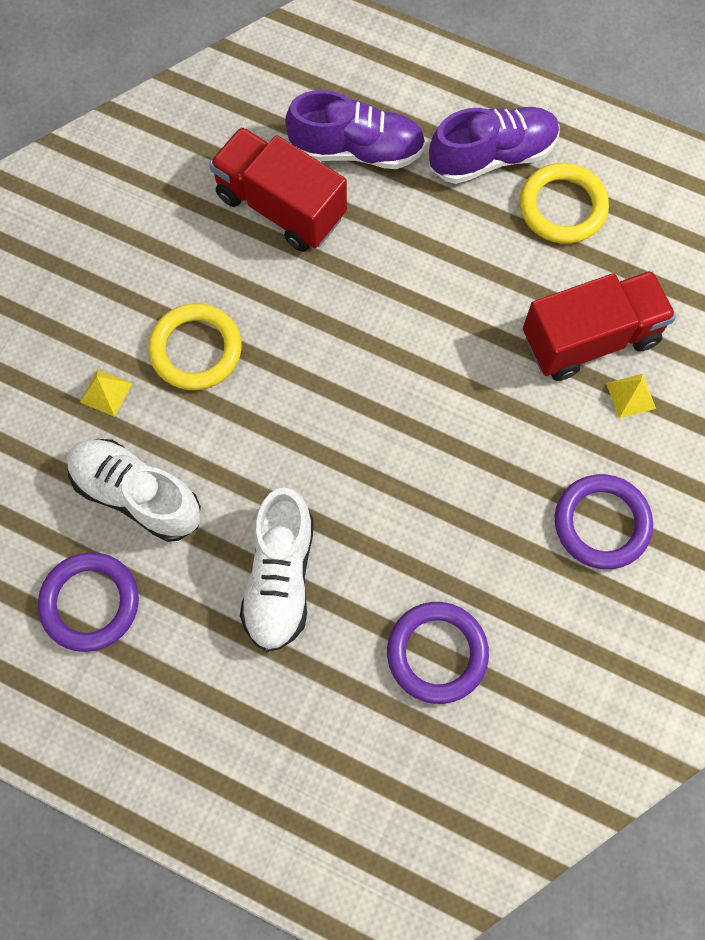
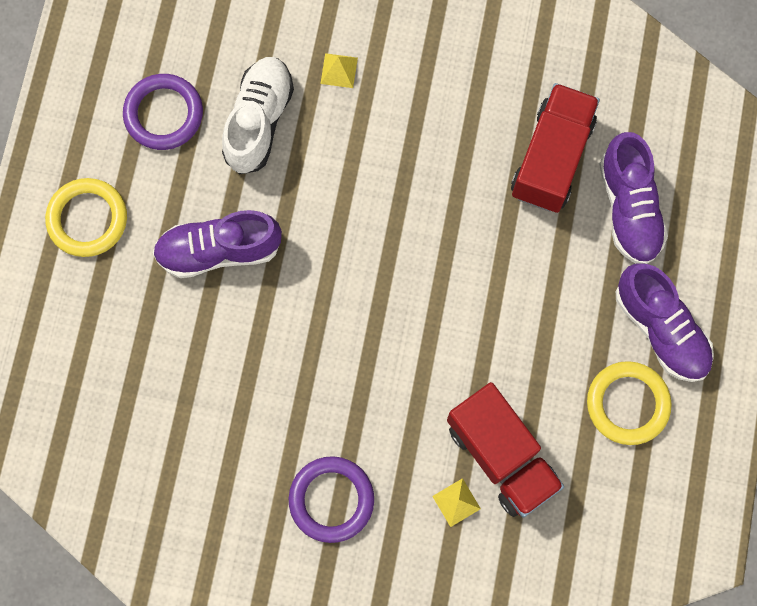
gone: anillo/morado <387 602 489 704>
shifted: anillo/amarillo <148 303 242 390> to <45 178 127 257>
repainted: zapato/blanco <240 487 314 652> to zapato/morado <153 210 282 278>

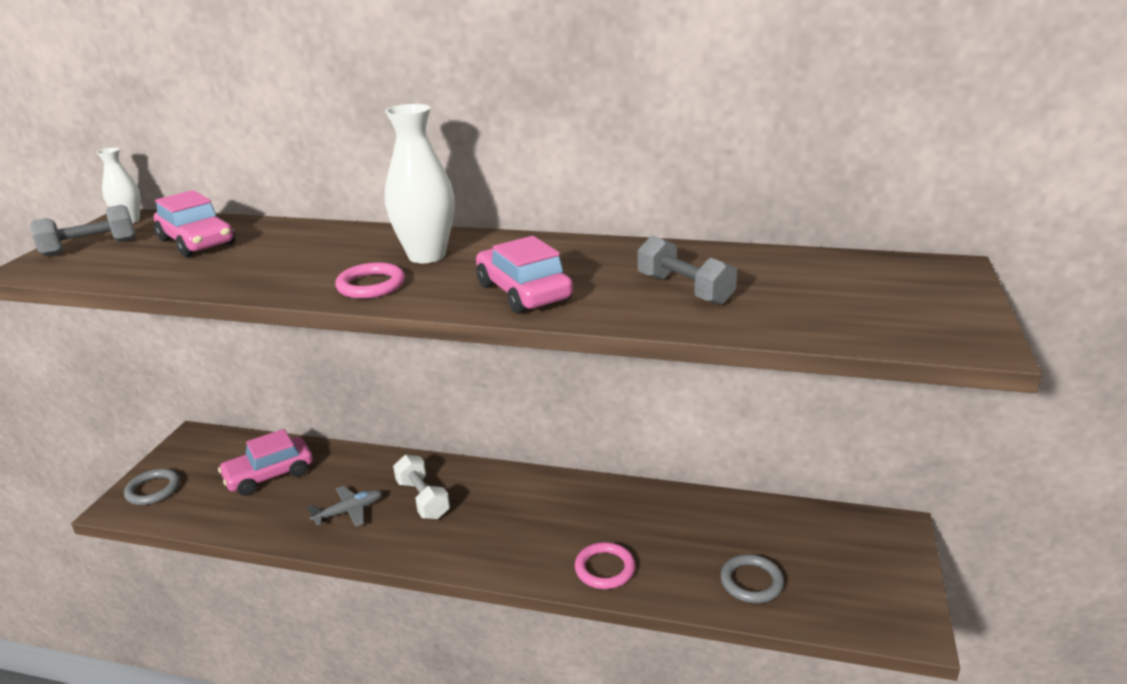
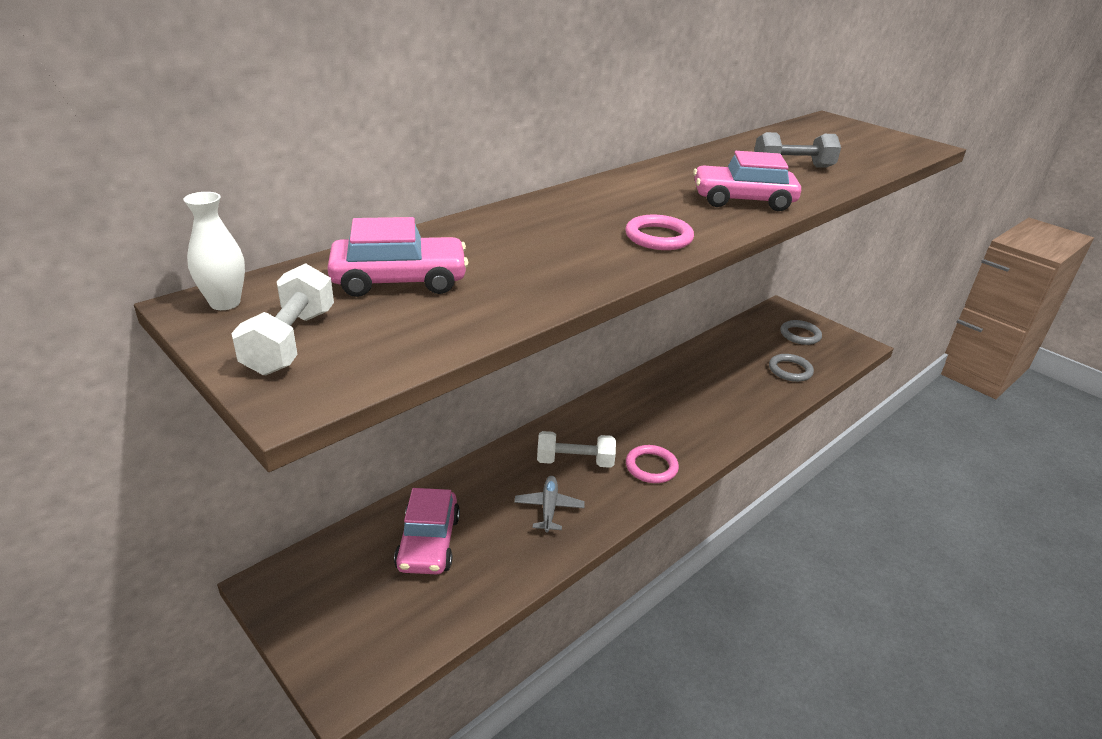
gone: florero/blanco <385 104 455 263>
shifted: anillo/rosa <575 542 635 589> to <626 445 679 483>; anillo/gris <124 469 180 505> to <780 320 822 345>
repainted: mancuerna/gris <30 205 136 256> to mancuerna/blanco <231 263 334 375>

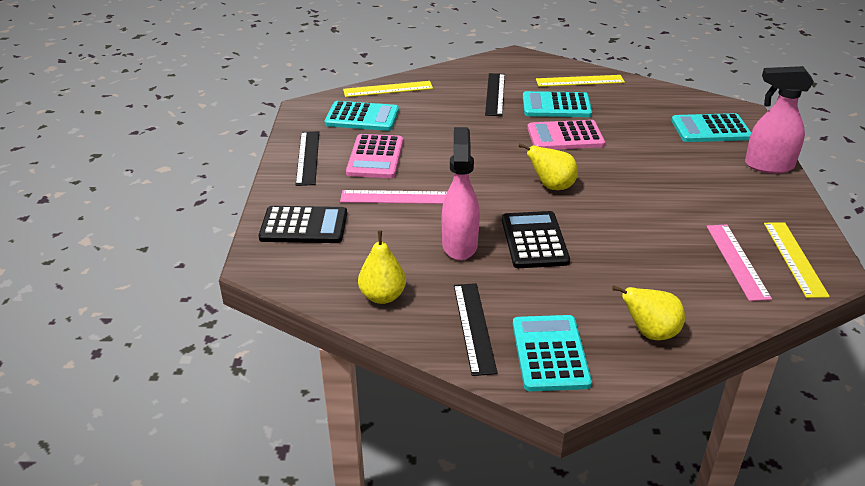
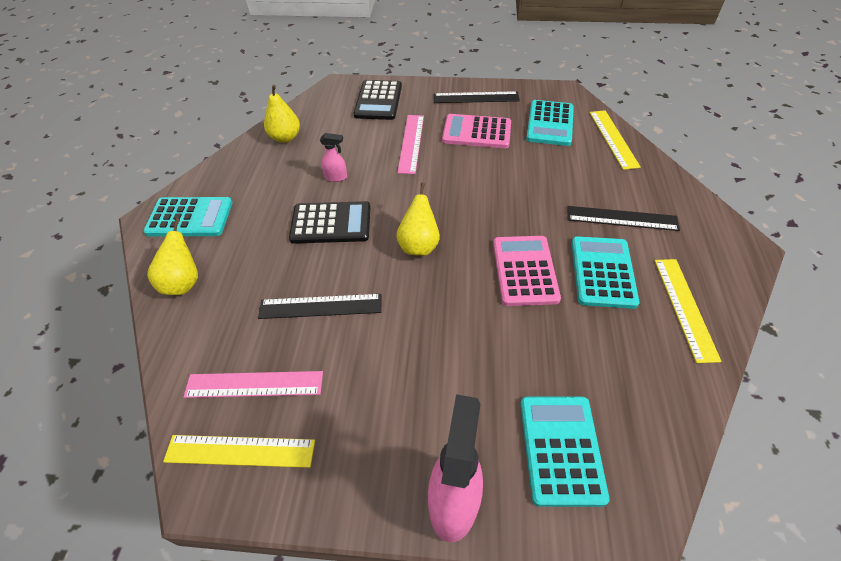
shifted: regla/negro <454 283 498 376> to <258 294 381 319>
scaled: pulverizador/rosa <442 127 480 260> = <320 133 347 182> x0.50

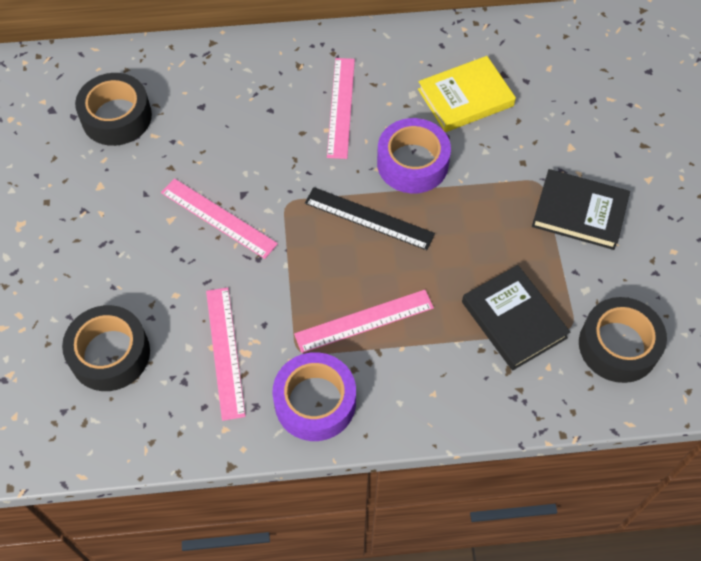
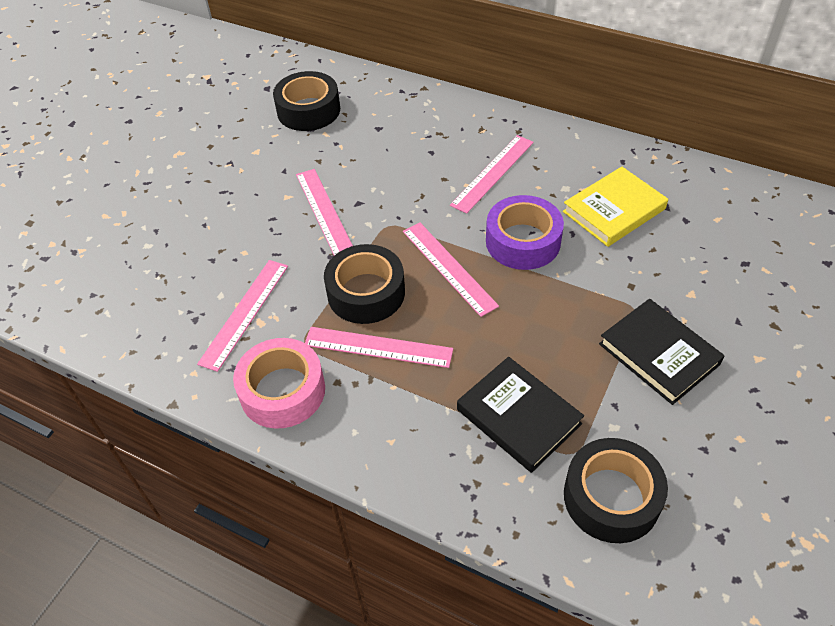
shifted: cinta adhesiva/negro <62 305 150 391> to <324 244 405 324>
repainted: cinta adhesiva/morado <272 352 356 441> to cinta adhesiva/rosa <233 338 325 429>; regla/negro <305 187 435 250> to regla/rosa <403 222 499 317>
rotated: libro/negro <462 265 570 370> = <457 357 584 473> 45 degrees counterclockwise; libro/amarillo <418 56 516 132> = <563 167 668 247> 45 degrees counterclockwise

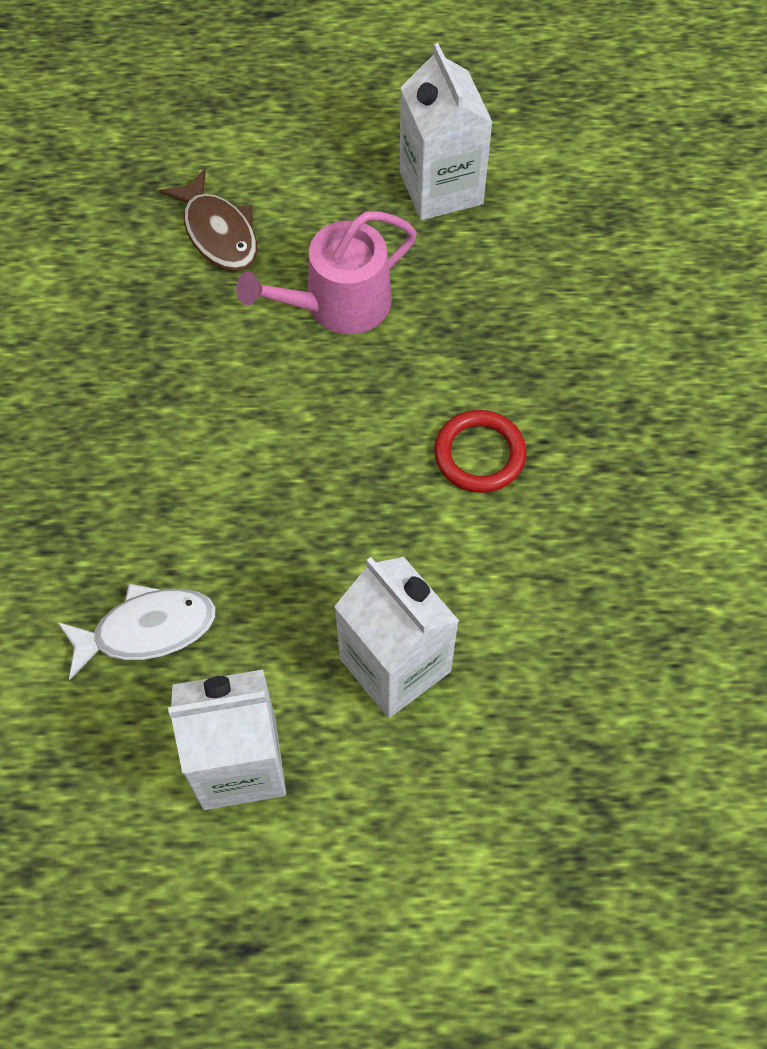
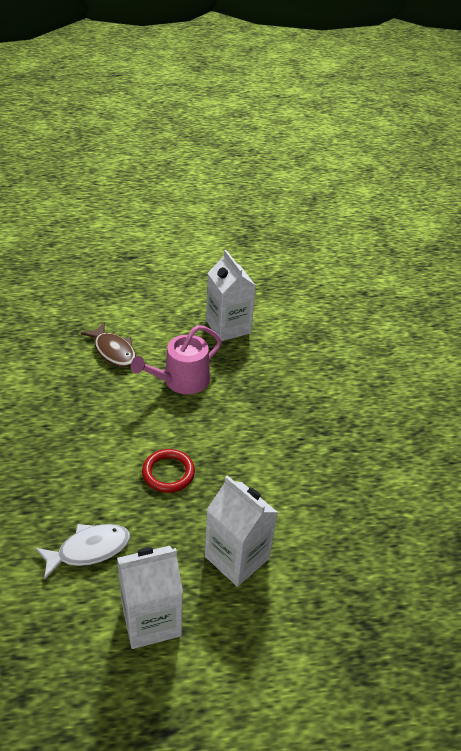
shifted: anillo/rojo <434 410 527 493> to <142 449 195 493>

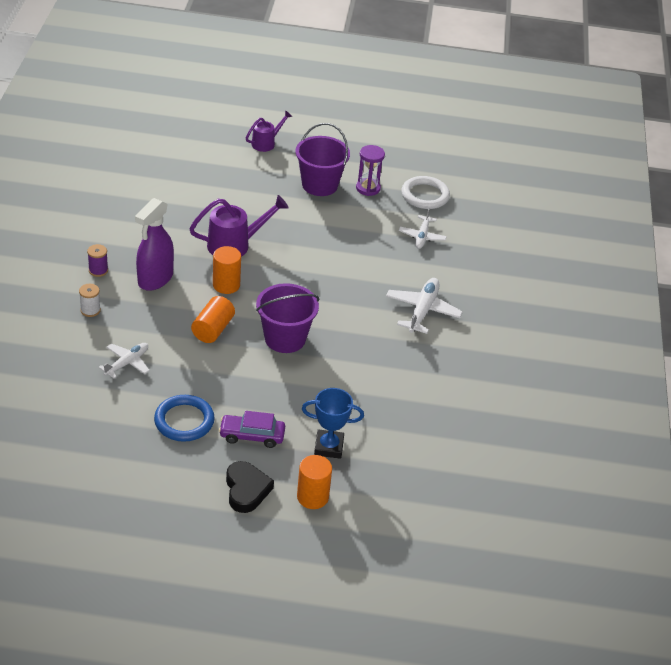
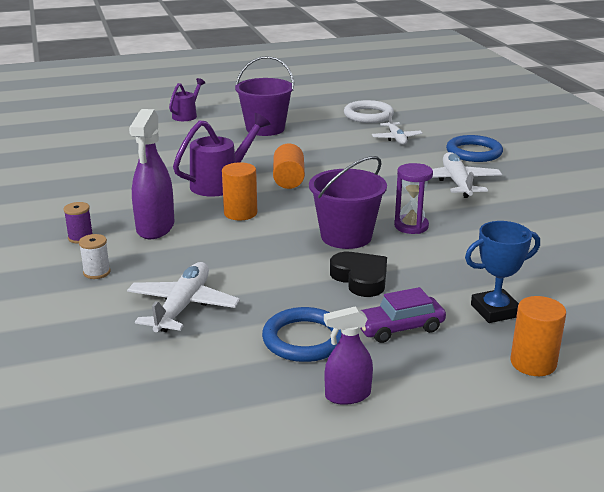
new: pulverizador/morado <324 306 373 405>; anillo/azul <446 135 503 162>
shifted: cilindro/naranja <191 296 235 343> to <273 144 305 189>; corazón/negro <226 461 274 513> to <330 252 387 297>; reloj de arena/morado <356 145 385 196> to <394 163 433 234>
scaled: avión/blanco <98 343 150 378> = <127 262 240 332> x1.52

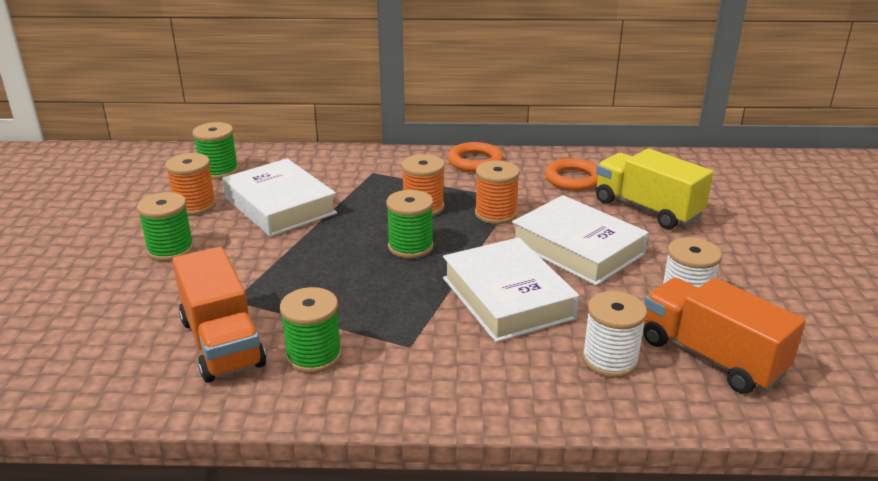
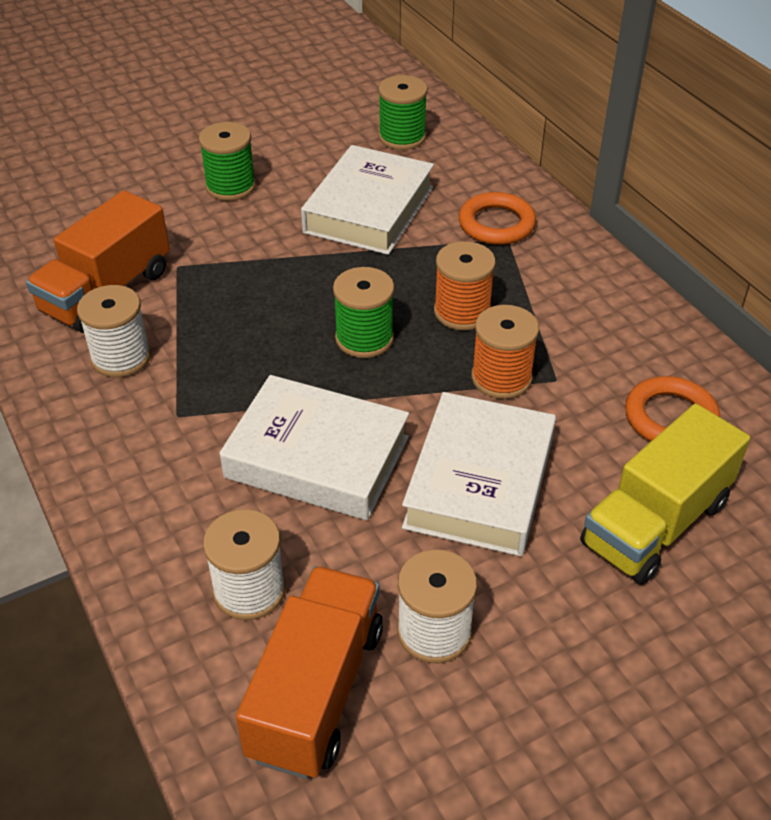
gone: carrete/naranja <165 153 216 215>
shifted: anillo/naranja <448 142 503 172> to <459 192 536 245>
repainted: carrete/verde <280 287 342 373> to carrete/blanco <77 285 151 378>
rotated: libro/blanco <443 237 579 342> = <219 375 409 520> 75 degrees clockwise; camión/amarillo <596 148 713 229> = <580 404 750 585> 150 degrees counterclockwise

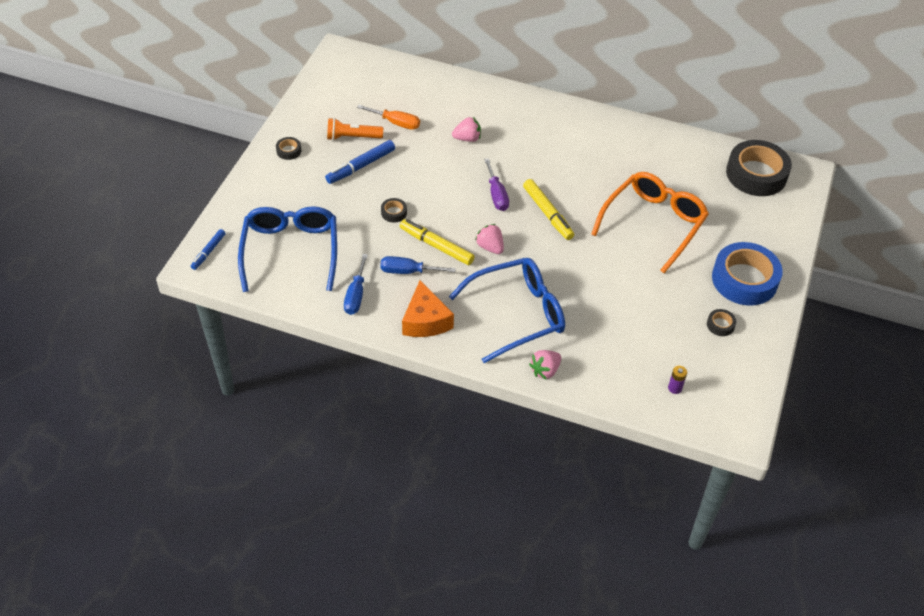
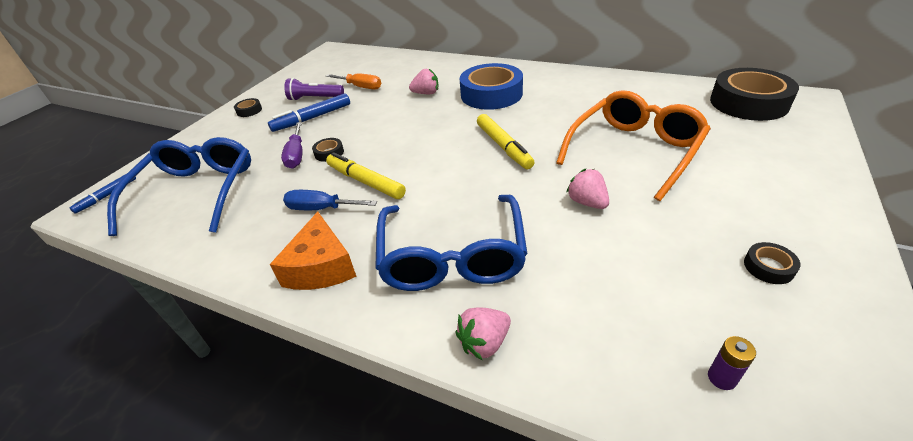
gone: destornillador/azul <344 254 368 315>
shifted: destornillador/morado <484 158 509 211> to <281 122 303 169>; cinta adhesiva/azul <712 242 783 306> to <460 63 523 110>; fresa/rosa <475 224 504 254> to <566 169 609 209>
repainted: lámpara de mano/naranja <327 118 383 141> to lámpara de mano/morado <284 78 344 101>
rotated: gafas/azul <449 258 565 363> = <375 195 528 291> 105 degrees clockwise

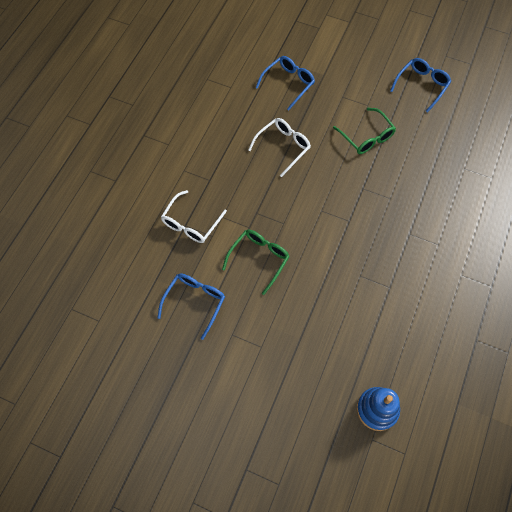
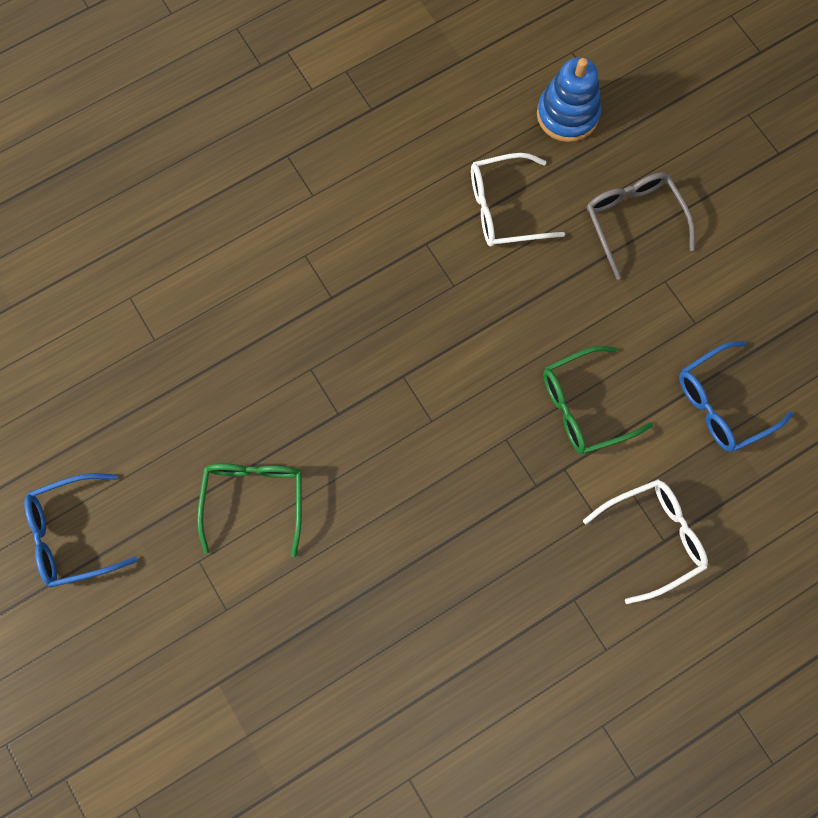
gone: gafas/azul <256 56 315 111>
new: gafas/gris <587 172 695 280>
shifted: gafas/blanco <248 118 311 177> to <471 153 565 247>

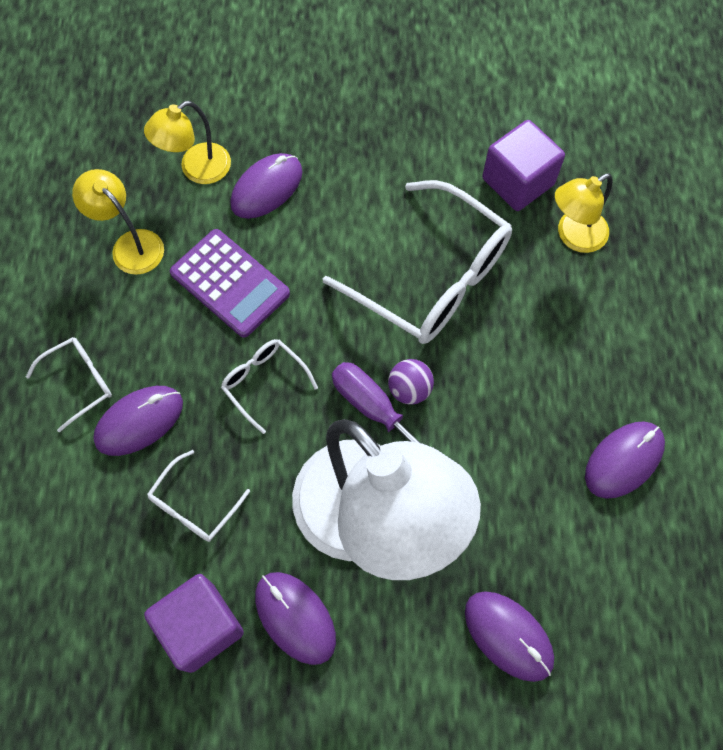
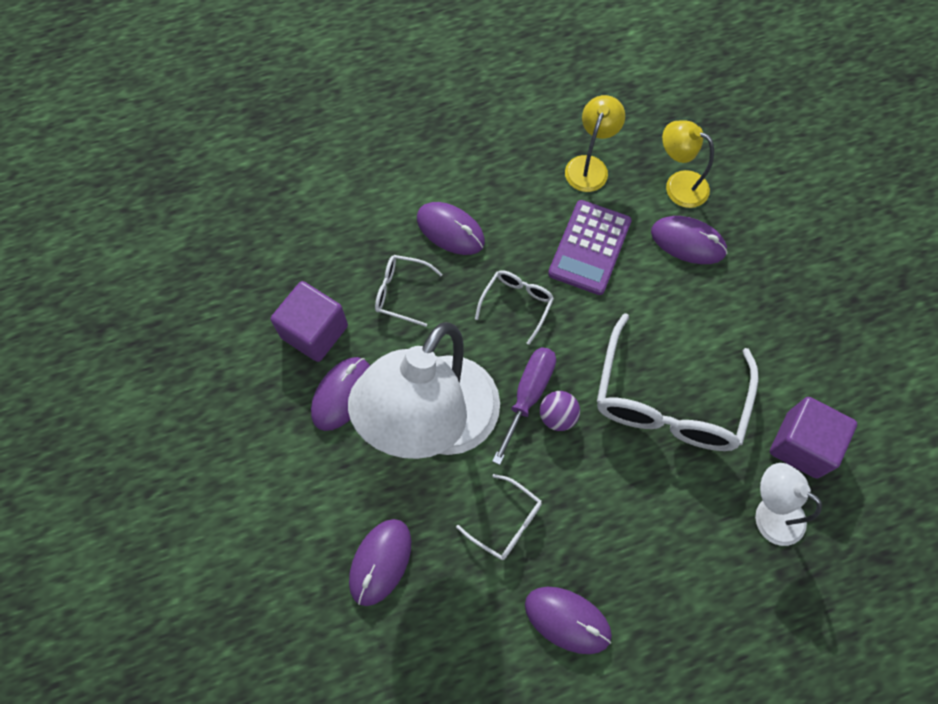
shifted: gafas/blanco <26 337 112 432> to <456 474 542 560>
repainted: lámpara/amarillo <555 173 613 253> to lámpara/blanco <755 463 822 546>

